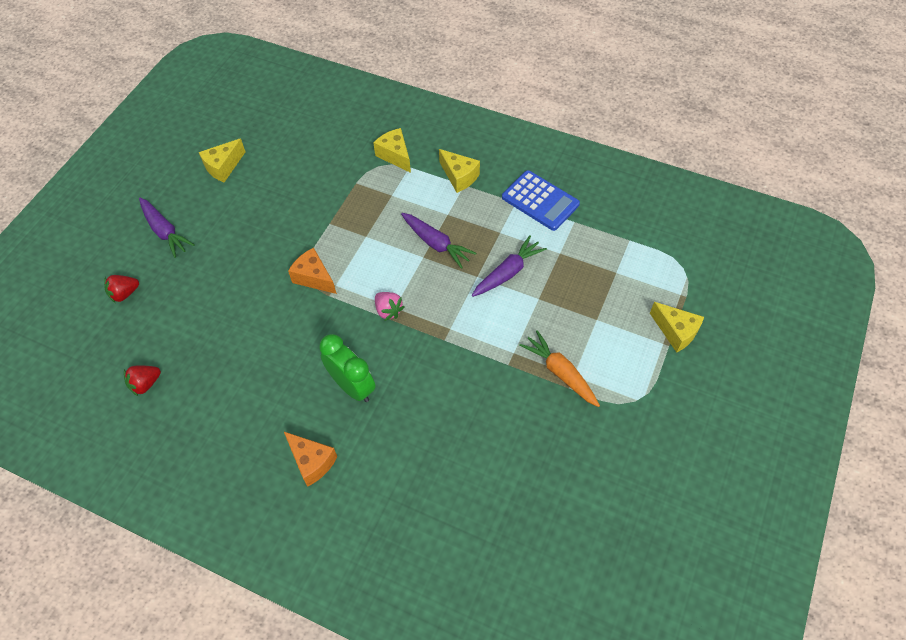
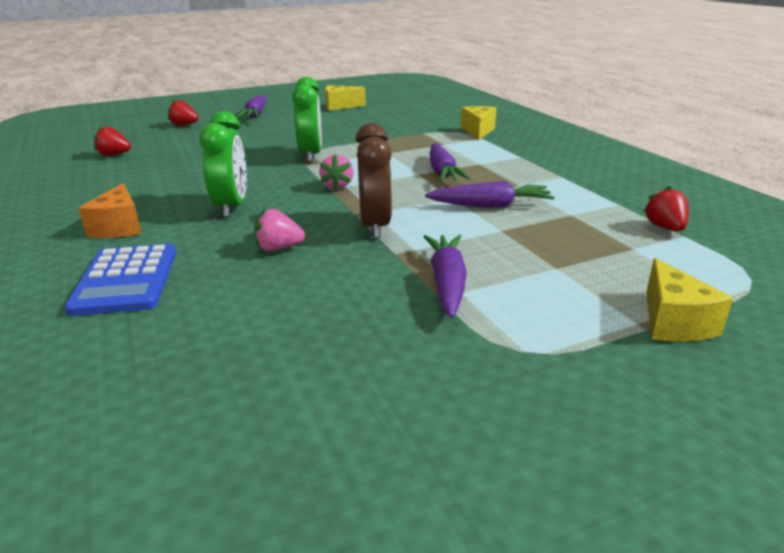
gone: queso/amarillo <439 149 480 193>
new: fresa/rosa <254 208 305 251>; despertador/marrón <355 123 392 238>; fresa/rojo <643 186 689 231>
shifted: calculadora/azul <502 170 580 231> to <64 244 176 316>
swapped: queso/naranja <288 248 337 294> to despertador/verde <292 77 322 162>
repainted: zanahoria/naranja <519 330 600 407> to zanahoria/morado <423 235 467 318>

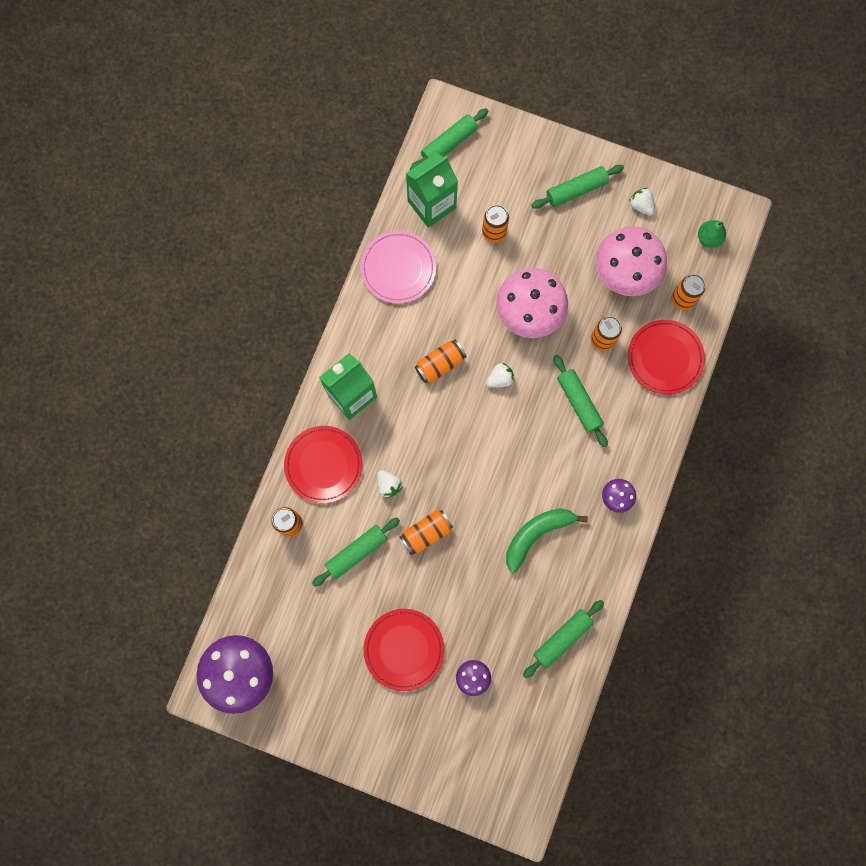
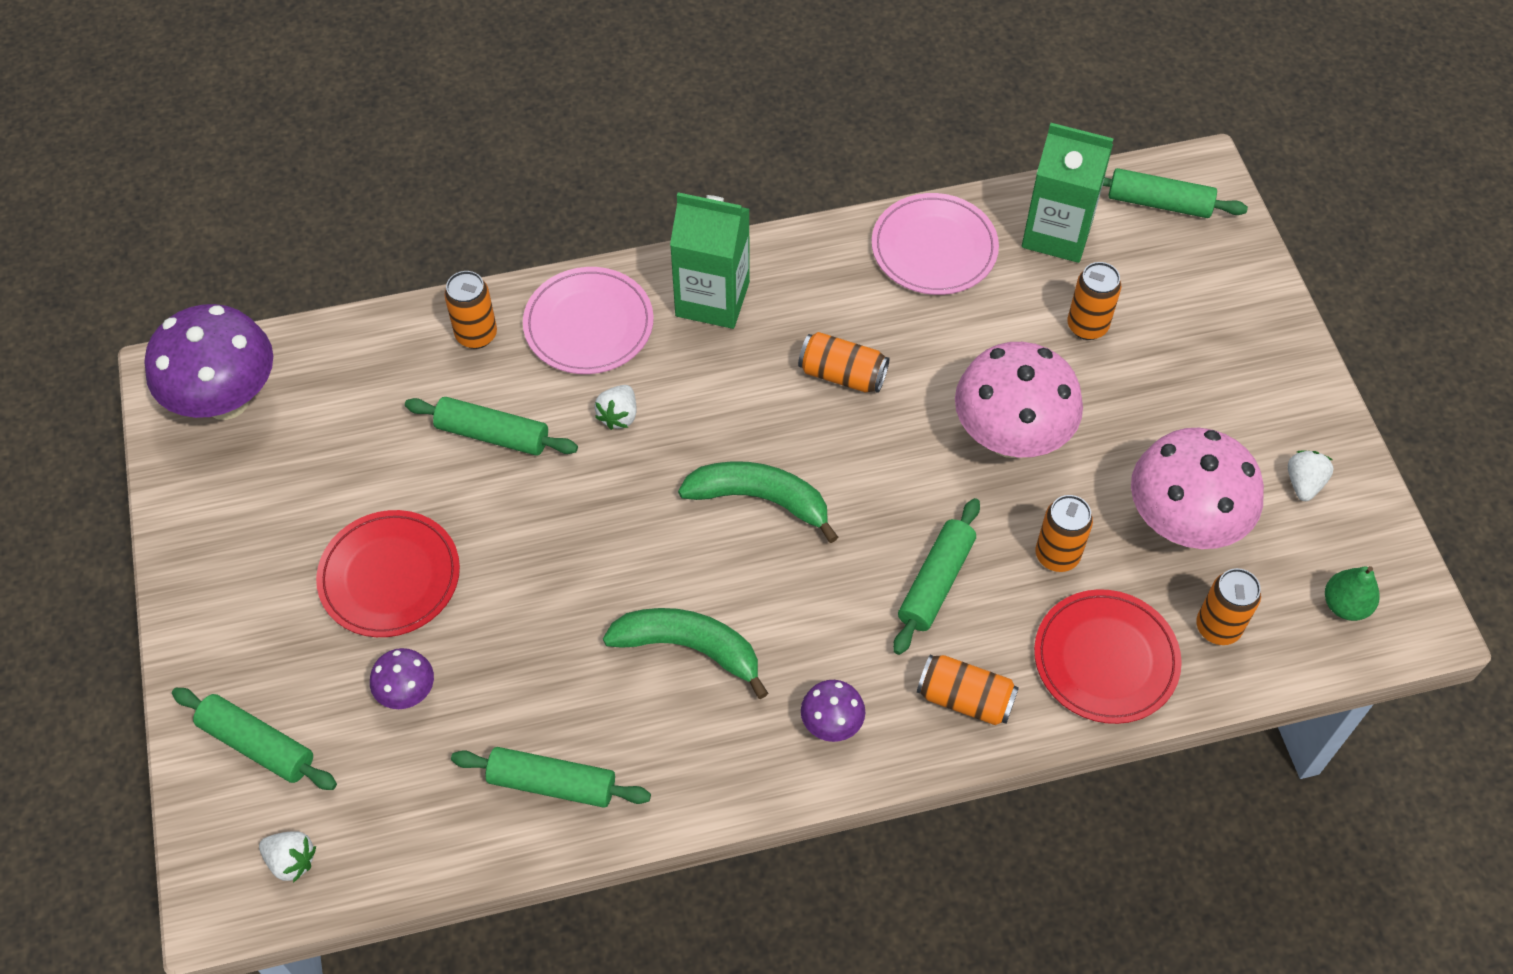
new: plátano/verde <678 461 838 543>
shifted: rodillo/verde <532 165 624 209> to <172 688 337 790>; fresa/blanco <486 363 515 387> to <259 831 316 883>; lata/naranja <400 510 453 555> to <917 654 1019 725>
repainted: plato/rojo <284 426 363 503> to plato/rosa <523 267 654 374>

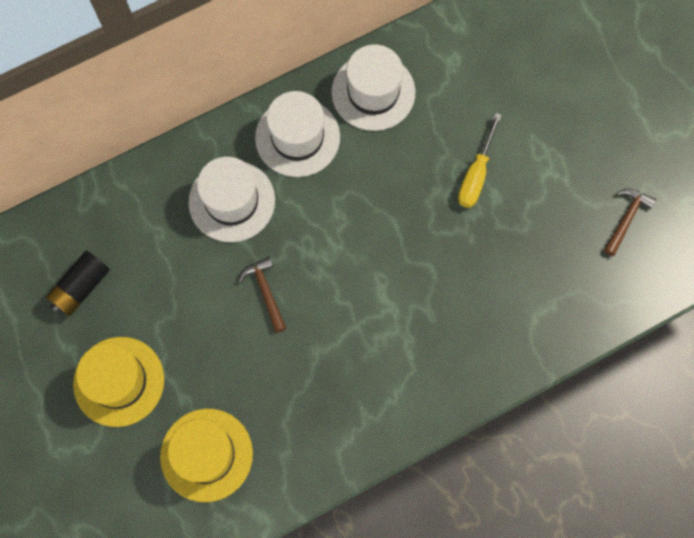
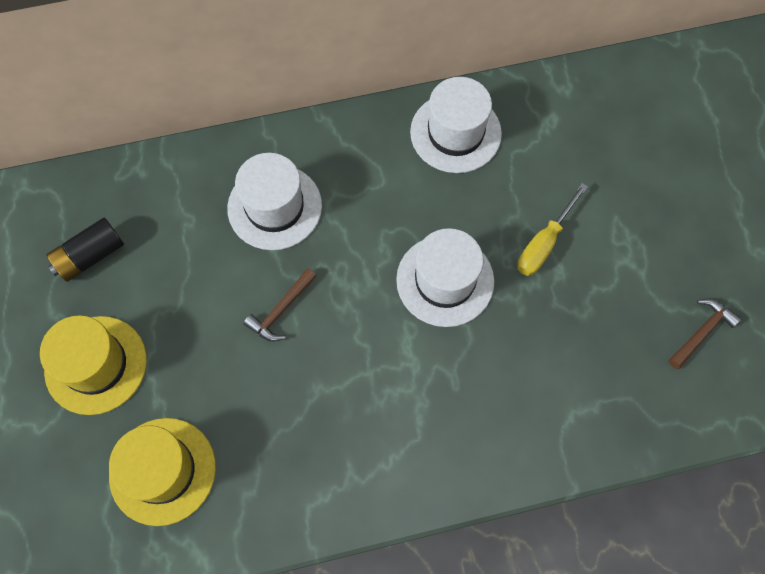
shifted: sombrero/blanco <255 91 340 177> to <396 228 494 327>
rotated: martillo/marrón <238 257 286 333> = <244 268 317 342> 135 degrees counterclockwise

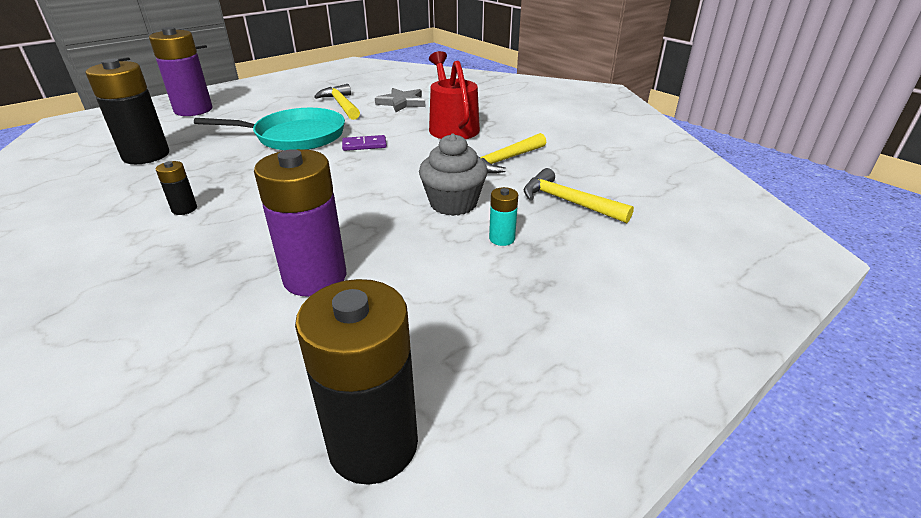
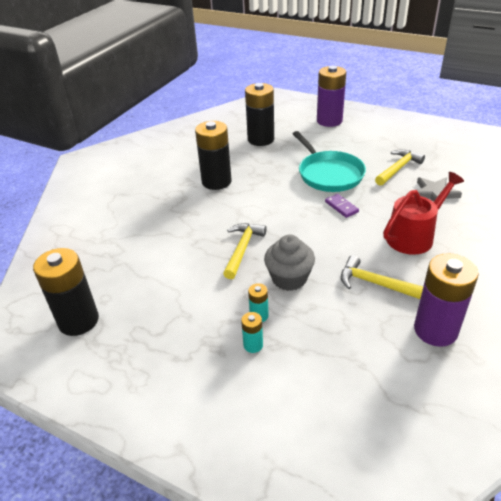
new: pila/turquesa <241 312 263 353>
shifted: martillo/amarillo <524 168 634 223> to <223 223 267 279>; pila/morado <254 149 346 297> to <414 253 479 347>
scaled: pila/negro <156 161 197 215> = <195 121 232 190> x2.18

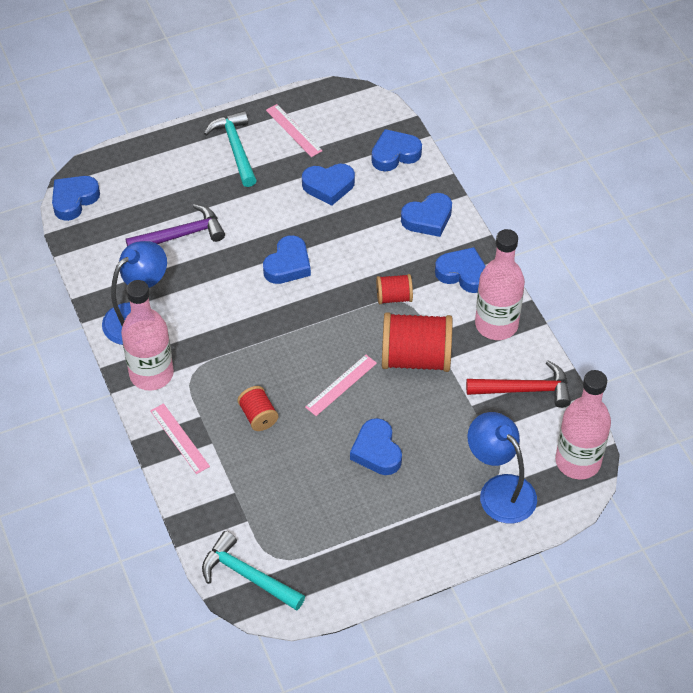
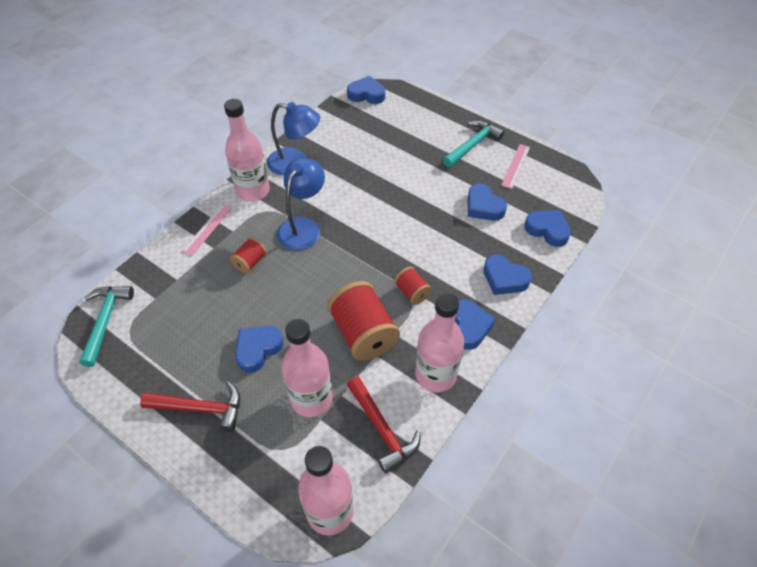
gone: martillo/morado <126 204 225 246>; corazón/azul <263 235 311 284>; regla/rosa <305 355 377 416>
new: martillo/rojo <140 382 240 432>; botella/rosa <281 319 333 417>
shifted: lámpara/azul <467 412 537 523> to <277 158 325 250>

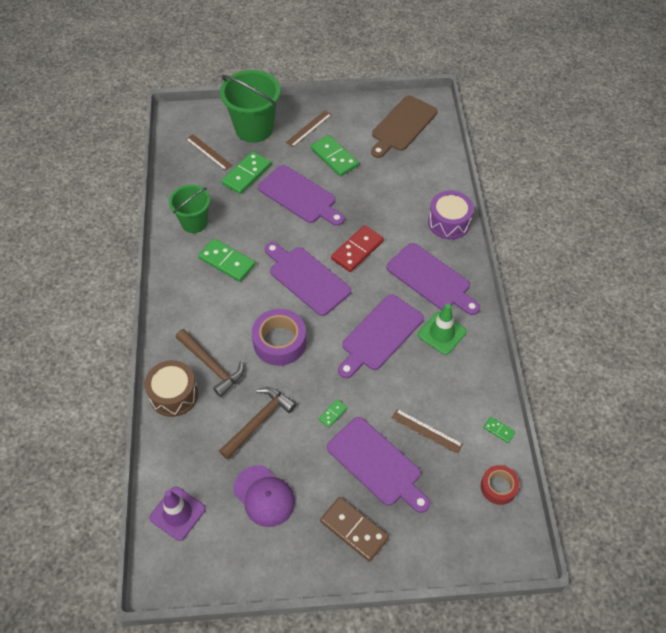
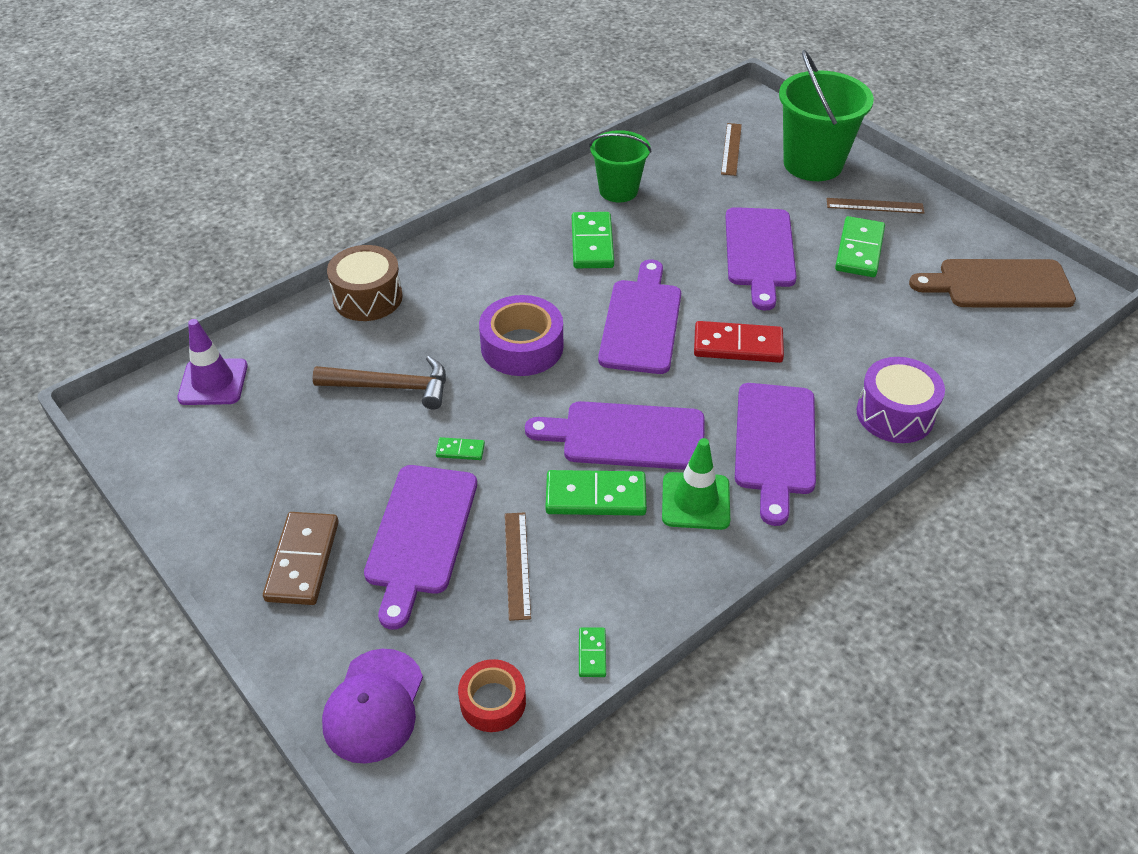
gone: martillo/marrón <176 329 244 397>
shifted: gorra/morado <233 465 295 527> to <322 649 423 764>; ficha de dominó/verde <222 151 271 194> to <545 470 647 516>

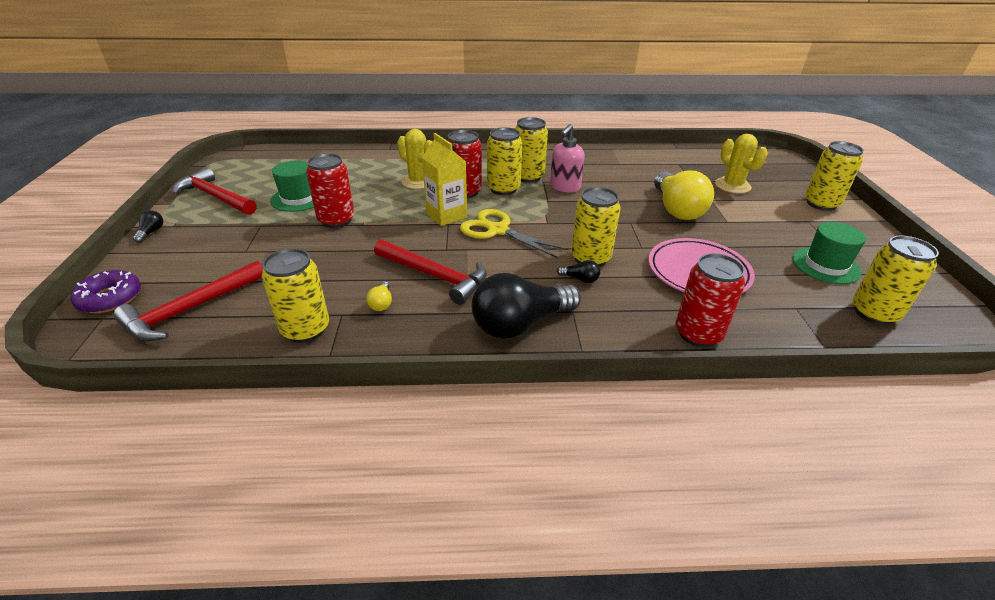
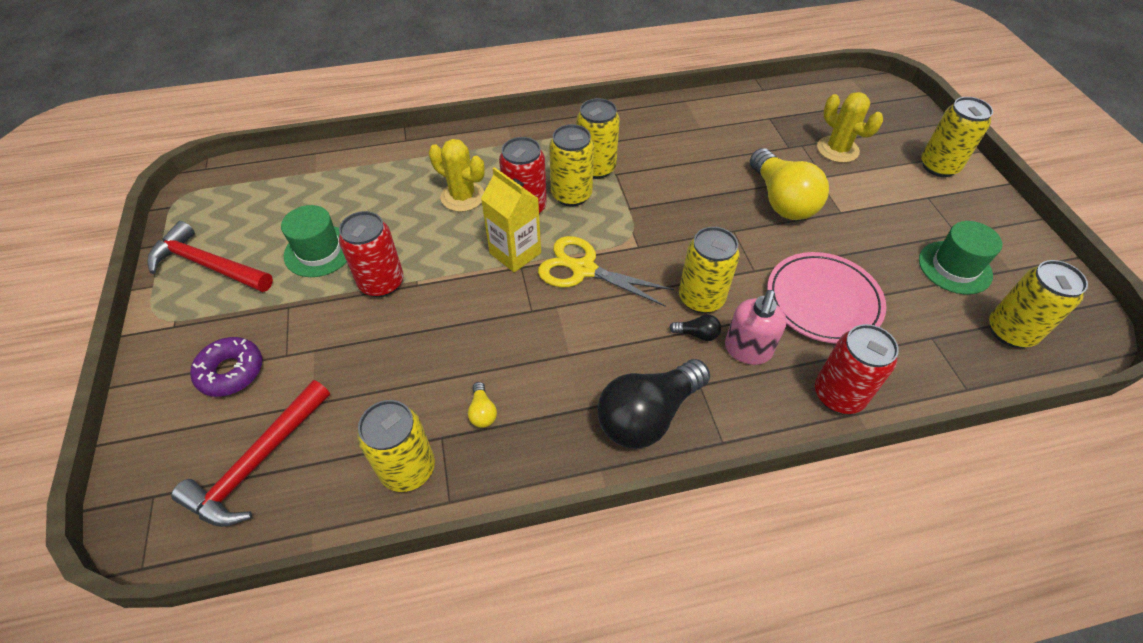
gone: bombilla/negro <133 210 163 243>; martillo/rojo <374 239 487 305>
shifted: rosquilla/morado <71 270 141 313> to <190 337 262 397>; dispensador de jabón/rosa <550 124 585 193> to <725 290 787 365>

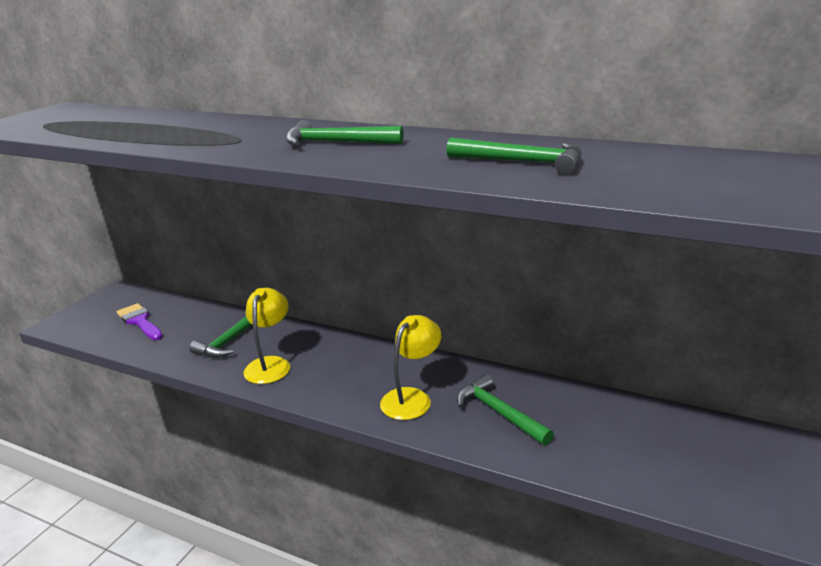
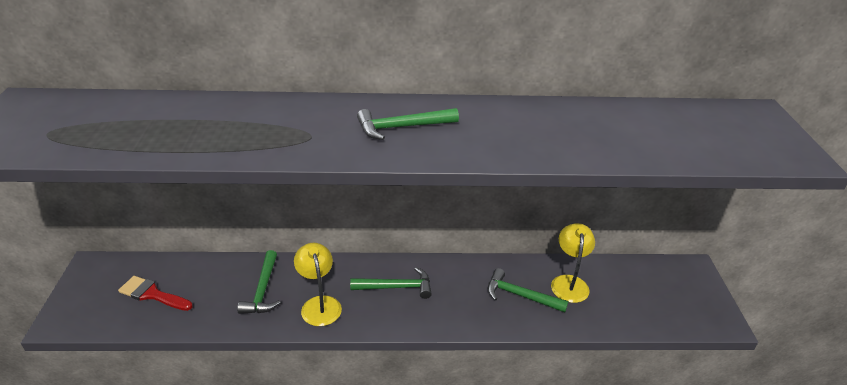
shifted: martillo/verde <446 138 582 175> to <350 267 432 299>; lámpara/amarillo <380 315 442 420> to <551 223 595 303>
repainted: pincel/morado <117 303 163 341> to pincel/rojo <118 276 193 311>

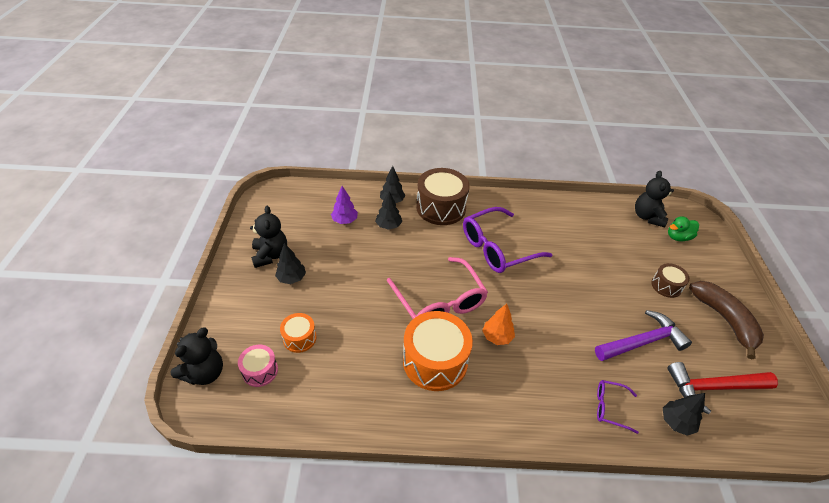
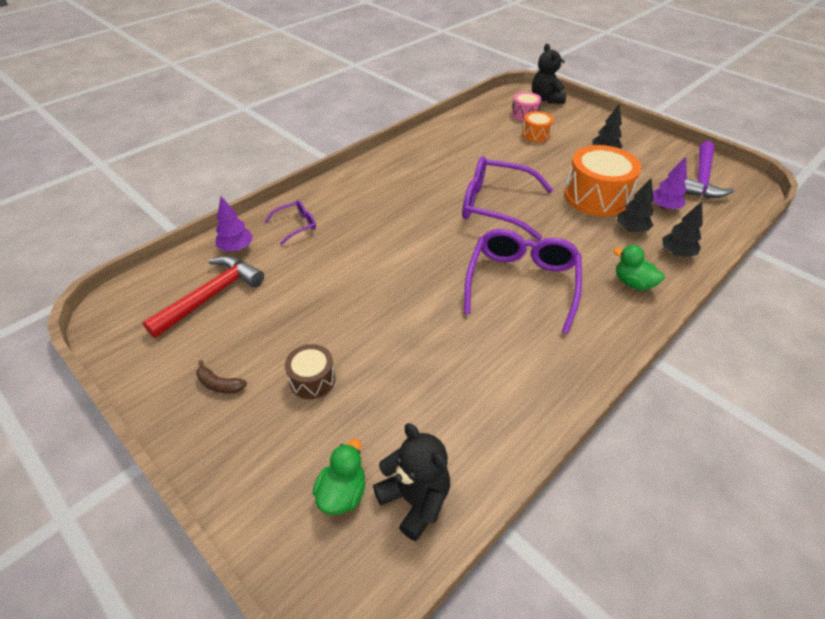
gone: osito/negro <250 206 287 268>; árbol/naranja <482 304 515 345>
shifted: tambor/naranja <403 311 473 391> to <564 145 641 217>; martillo/morado <595 310 692 361> to <684 141 734 198>
swapped: tambor/marrón <416 168 470 225> to pato/verde <613 245 665 290>
repainted: árbol/negro <663 393 705 436> to árbol/morado <216 196 253 251>; gafas/rosa <387 257 488 319> to gafas/morado <462 156 553 240>
scaled: plátano/marrón <689 281 764 360> = <196 360 247 393> x0.44

